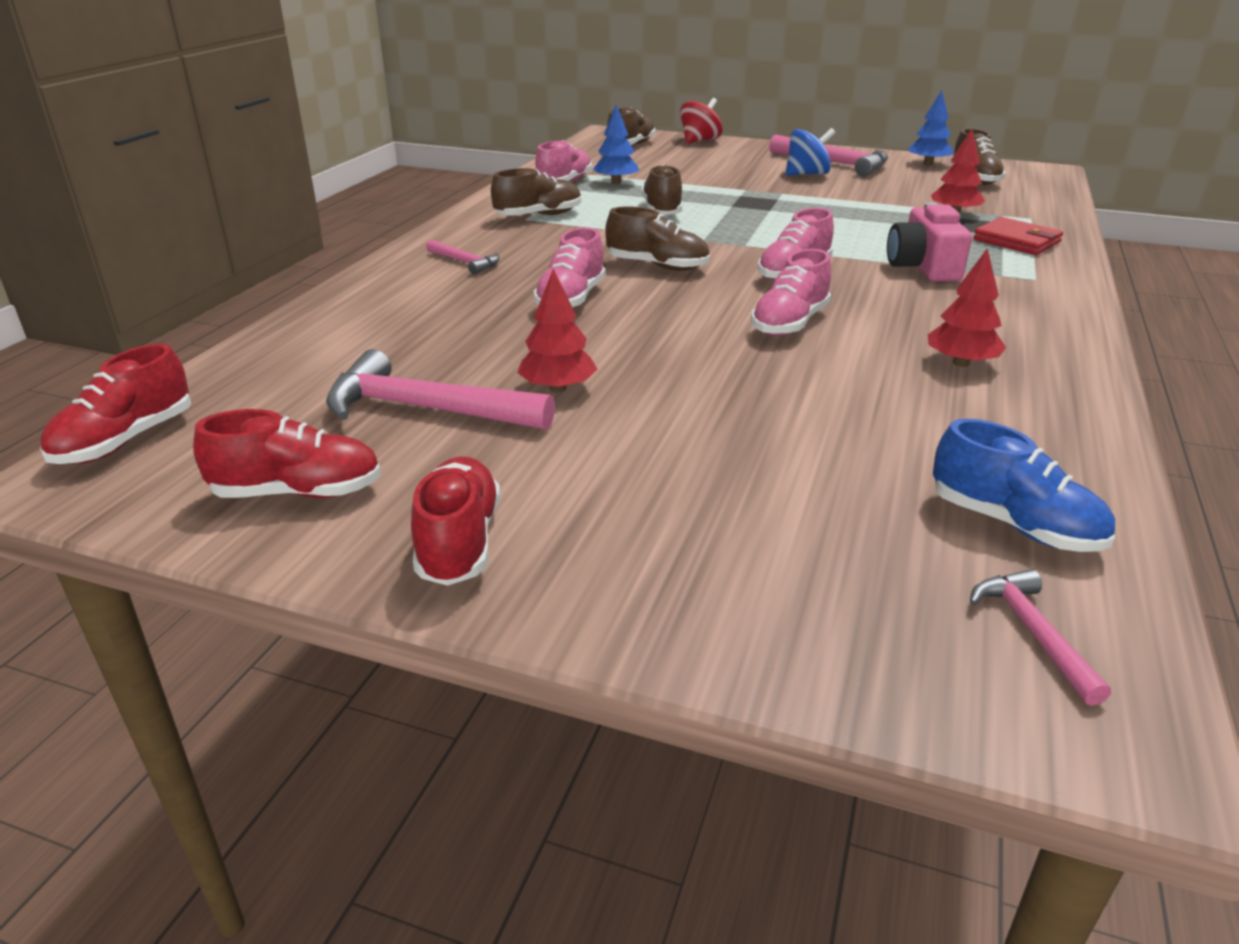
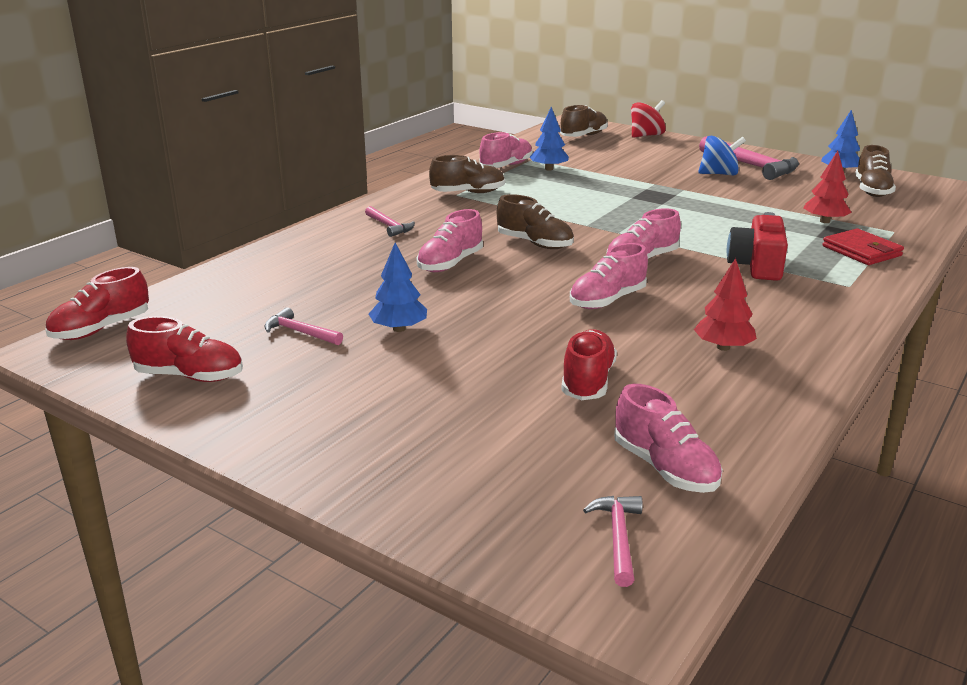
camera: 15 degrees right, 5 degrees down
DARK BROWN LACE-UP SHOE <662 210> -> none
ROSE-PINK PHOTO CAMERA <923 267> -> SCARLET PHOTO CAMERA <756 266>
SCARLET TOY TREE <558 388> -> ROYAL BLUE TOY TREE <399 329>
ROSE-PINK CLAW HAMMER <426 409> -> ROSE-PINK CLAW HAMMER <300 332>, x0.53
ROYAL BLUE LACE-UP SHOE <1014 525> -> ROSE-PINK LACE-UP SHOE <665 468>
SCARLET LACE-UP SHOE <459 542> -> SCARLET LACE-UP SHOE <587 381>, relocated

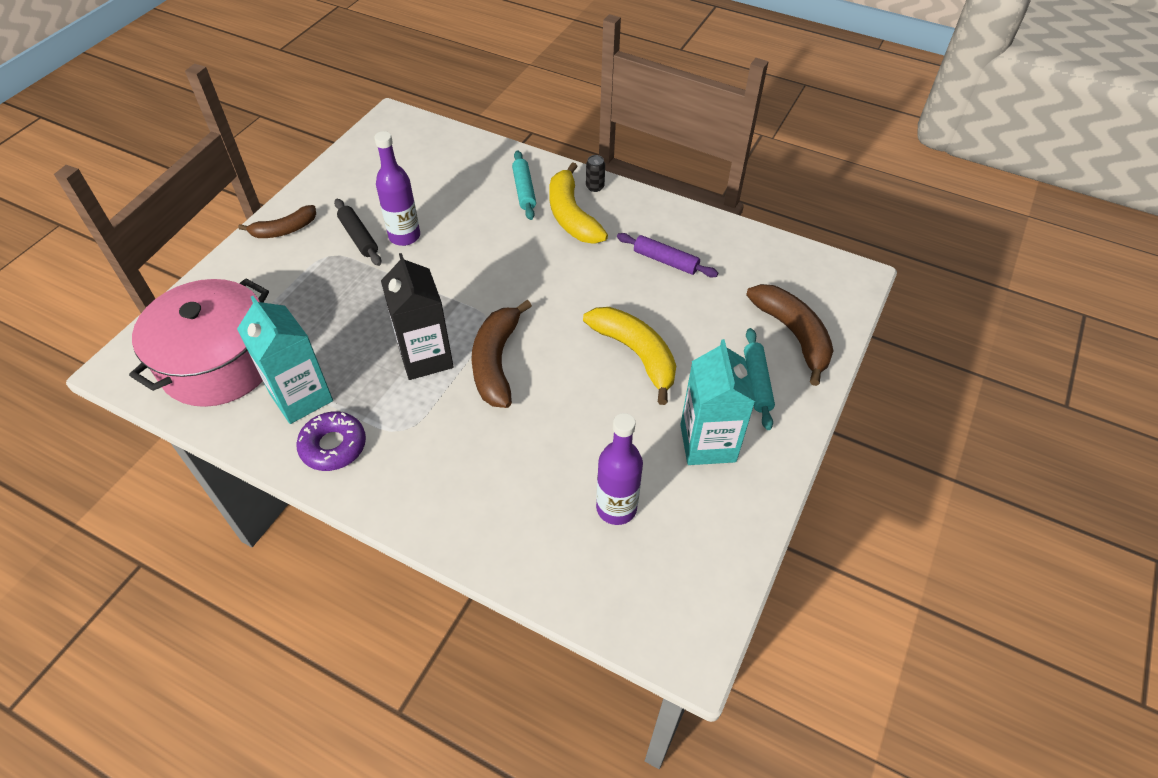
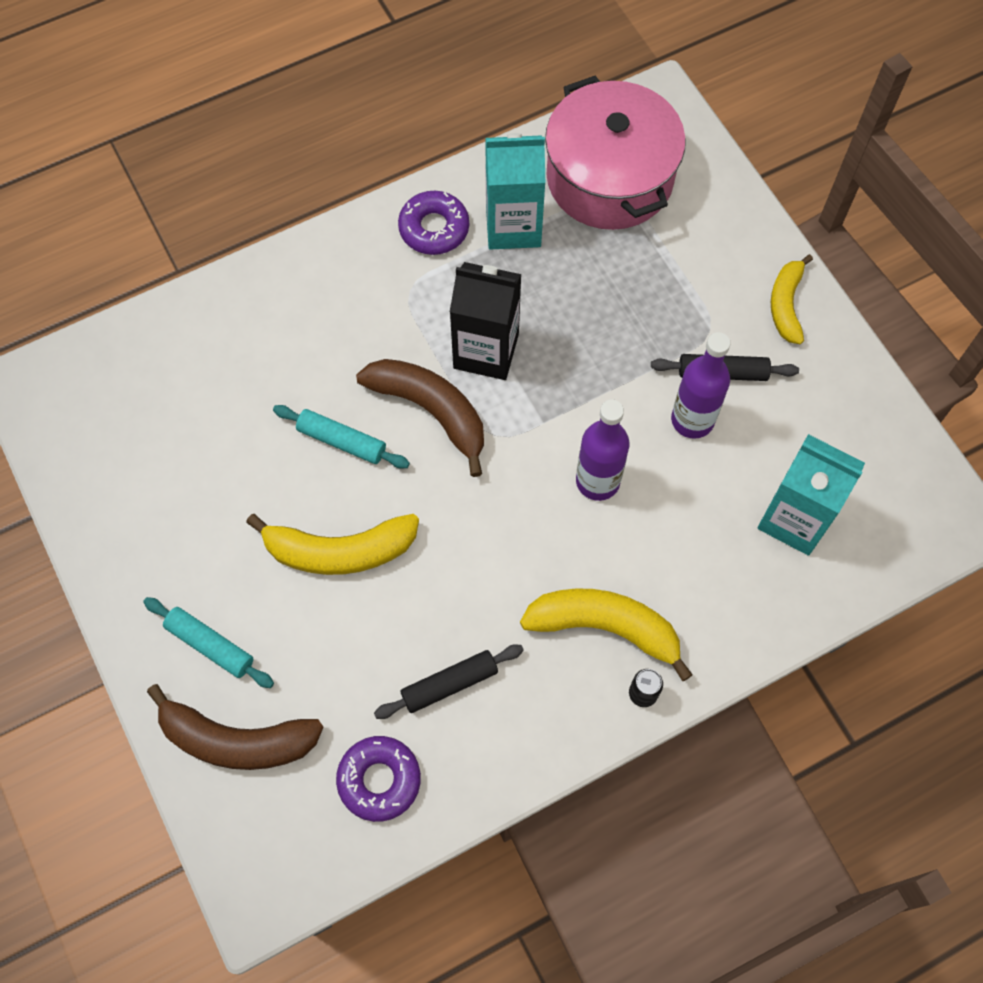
camera: 125 degrees right, 15 degrees up
TURQUOISE PASTRY ROLLER <524 190> -> TURQUOISE PASTRY ROLLER <342 441>, relocated
DARK BROWN TOY BANANA <284 230> -> YELLOW TOY BANANA <786 304>
ROYAL PURPLE PASTRY ROLLER <665 261> -> EBONY PASTRY ROLLER <449 684>
TURQUOISE CARTON <707 443> -> TURQUOISE CARTON <795 519>, relocated
ROYAL PURPLE BOTTLE <616 508> -> ROYAL PURPLE BOTTLE <597 481>, relocated
none -> ROYAL PURPLE DONUT <379 780>

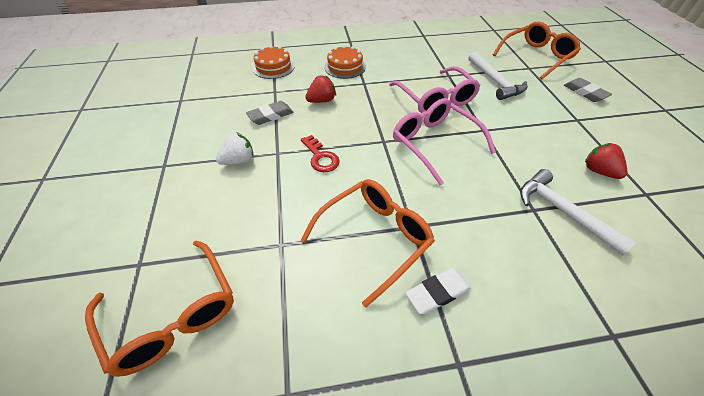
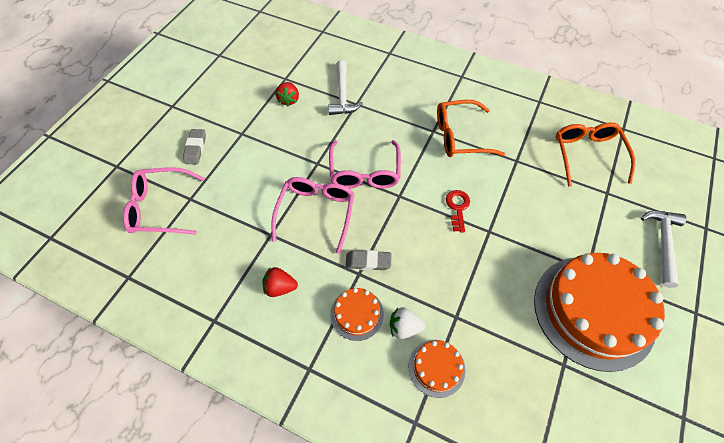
camera: 145 degrees left, 10 degrees up
ORANGE SPECTACLES <536 56> -> ROSE-PINK SPECTACLES <160 207>
WHITE CLAW HAMMER <495 81> -> WHITE CLAW HAMMER <663 244>, relocated
SCARLET BERRY <322 100> -> SCARLET BERRY <280 287>, relocated
GREY PENCIL ERASER <270 116> -> GREY PENCIL ERASER <368 262>, relocated
WHITE BERRY <238 160> -> WHITE BERRY <404 327>, relocated
WHITE PENCIL ERASER <438 293> -> none
none -> ORANGE GATEAU <593 311>

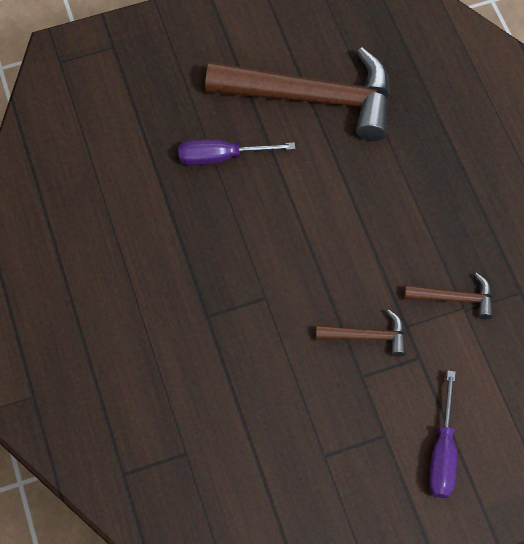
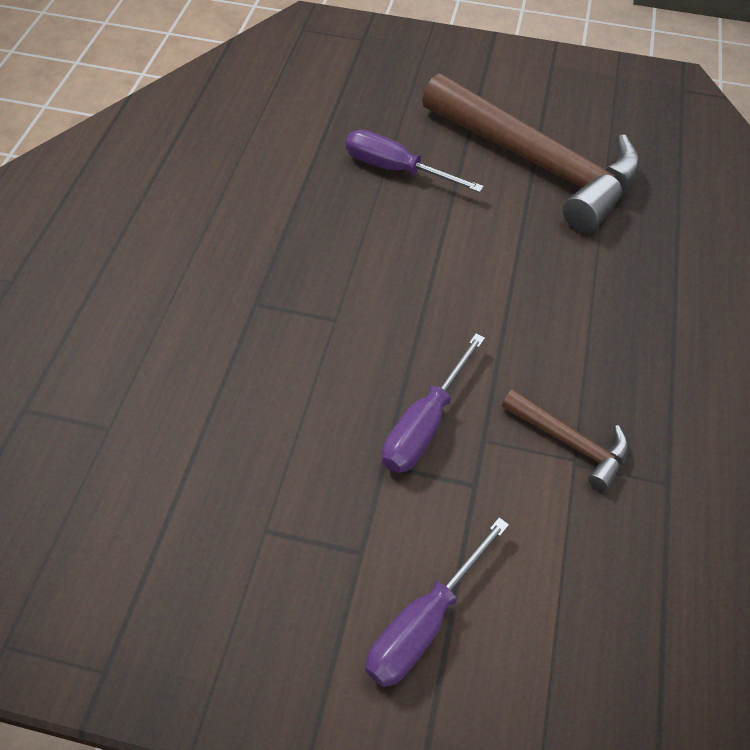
camera: 30 degrees right, 10 degrees down
DARK BROWN CLAW HAMMER <367 336> -> ROYAL PURPLE FLAT SCREWDRIVER <424 424>

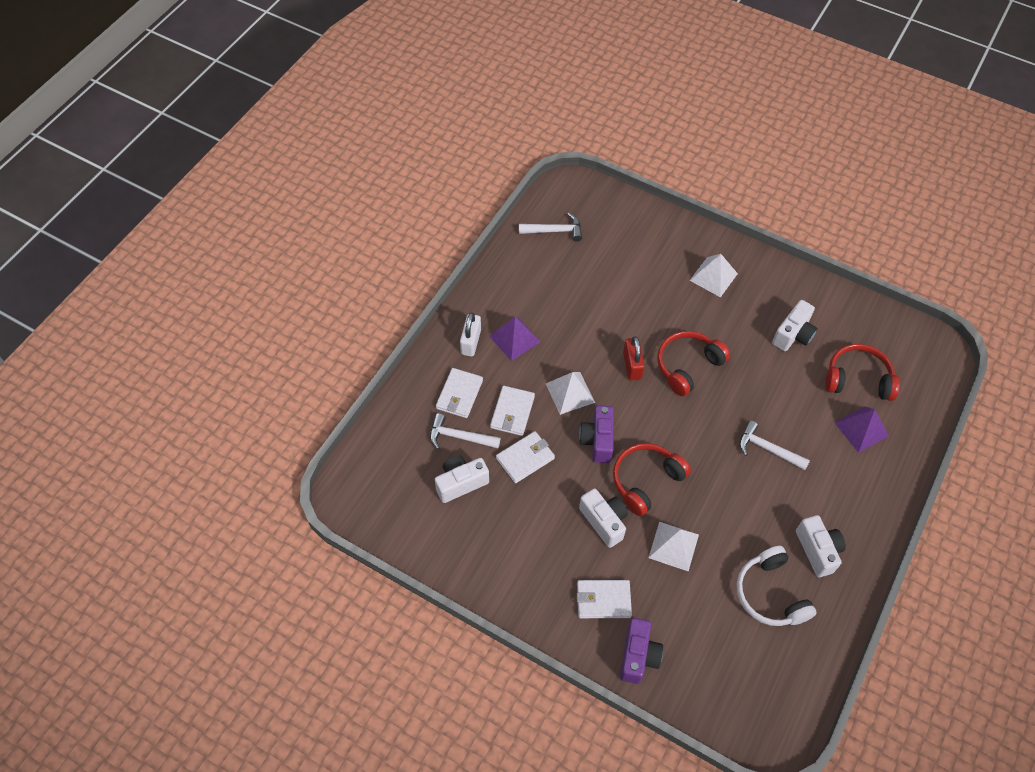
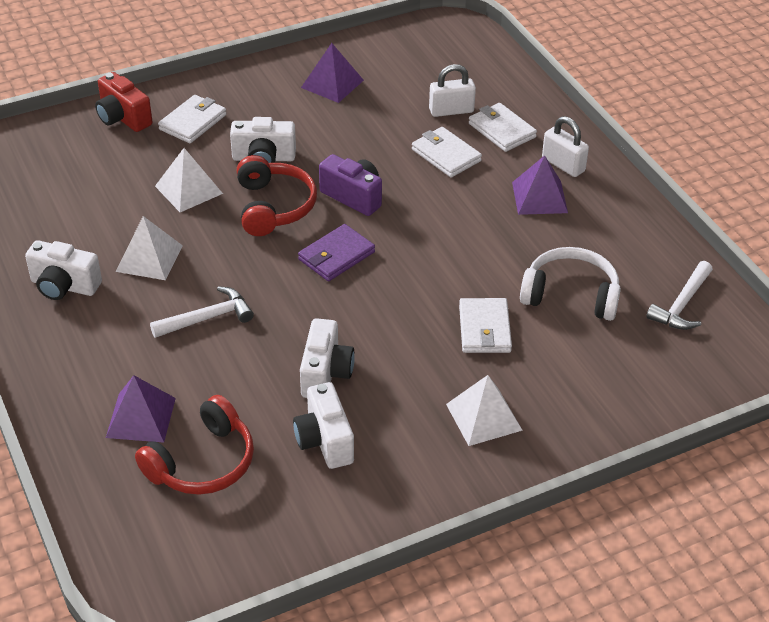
camera: 125 degrees right, 15 degrees down
SCARLET OVER-EAR HEADPHONES <687 366> -> none
SCARLET LOCK <632 366> -> none
WHITE PYRAMID SHAPE <570 393> -> WHITE PYRAMID SHAPE <149 258>, relocated
WHITE CLAW HAMMER <459 437> -> WHITE LOCK <451 111>
WHITE WALLET <525 458> -> WHITE WALLET <484 329>, relocated
WHITE PHOTO CAMERA <461 483> -> WHITE PHOTO CAMERA <325 373>, relocated
WHITE OVER-EAR HEADPHONES <770 594> -> WHITE OVER-EAR HEADPHONES <570 295>, relocated
ROYAL PURPLE PHOTO CAMERA <638 656> -> SCARLET PHOTO CAMERA <123 118>
none -> ROYAL PURPLE PYRAMID SHAPE <332 84>
none -> ROYAL PURPLE WALLET <336 256>

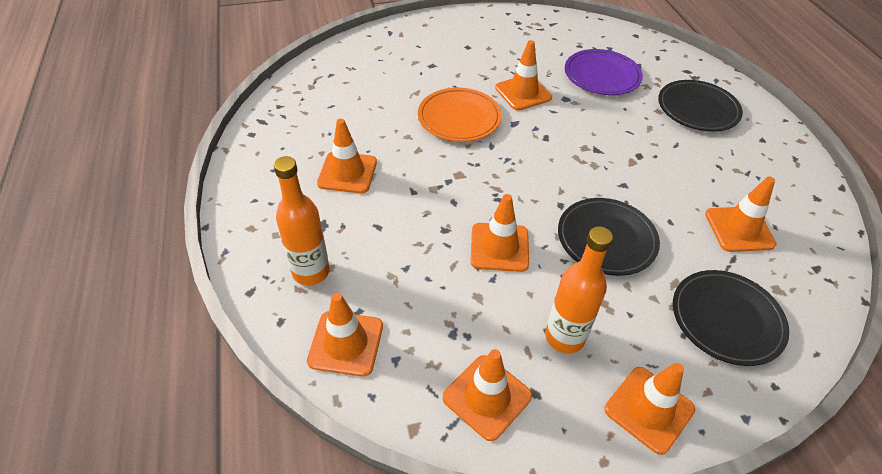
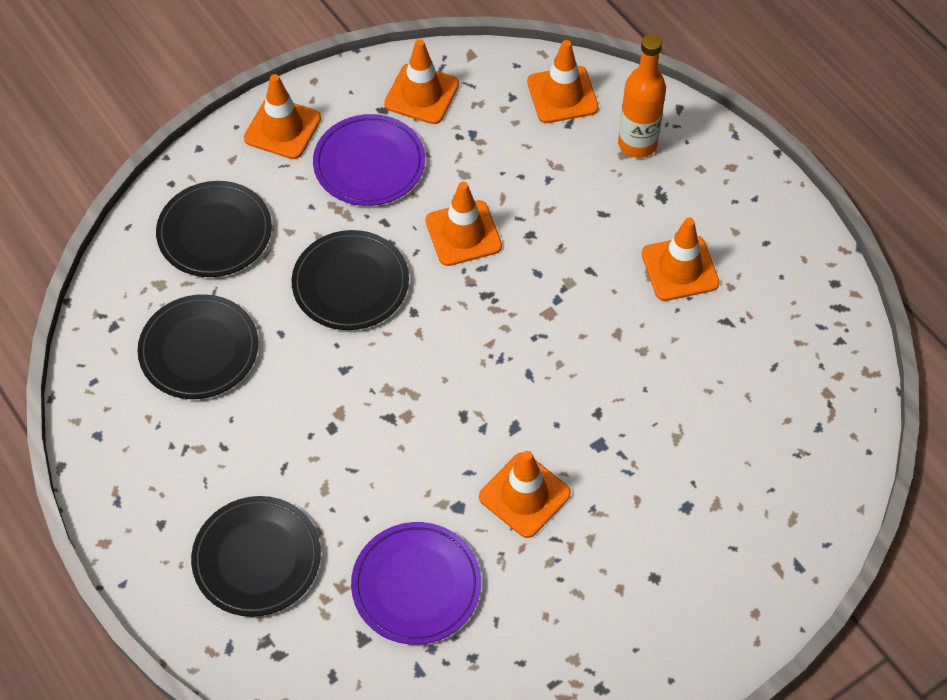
camera: 160 degrees right, 10 degrees up
ORANGE PLATE <459 118> -> none
ORANGE SAFETY CONE <739 229> -> EBONY PLATE <199 350>
ORANGE BOTTLE <564 337> -> ROYAL PURPLE PLATE <369 164>

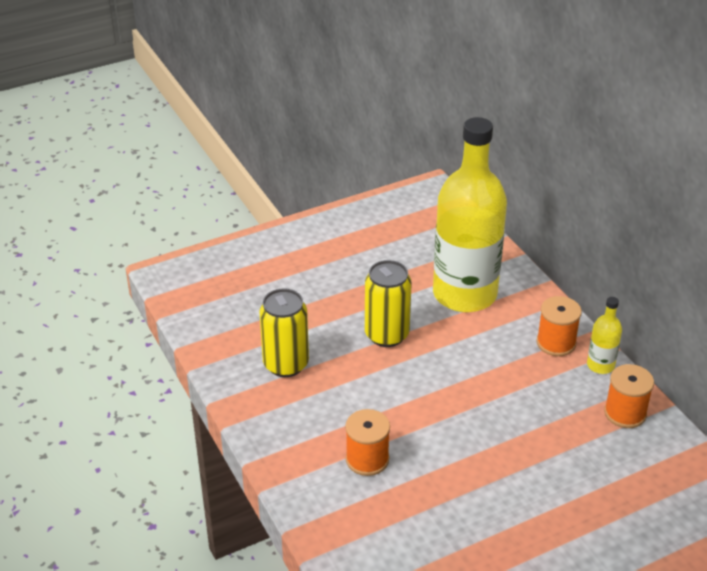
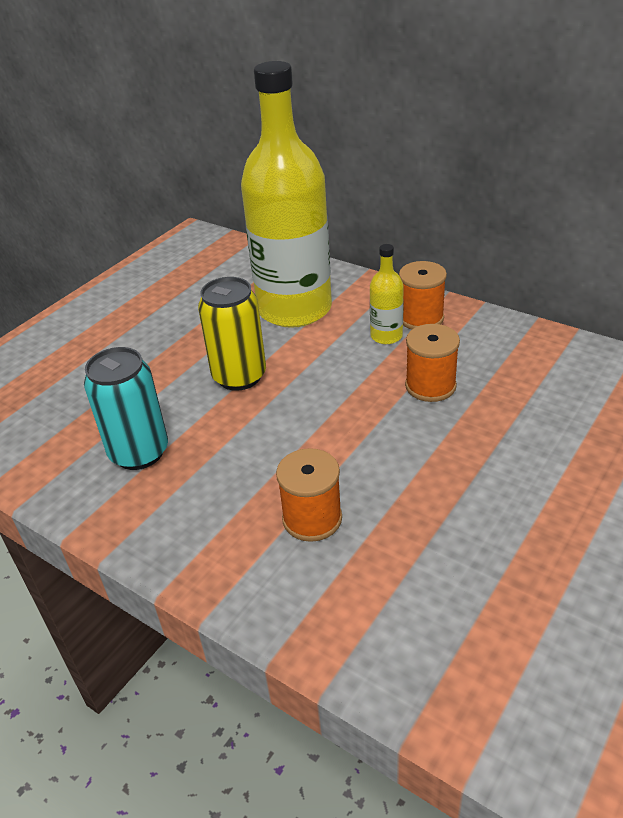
camera: 25 degrees left, 0 degrees up
YELLOW TIN <286 364> -> TURQUOISE TIN <139 452>
YELLOW BOTTLE <600 365> -> YELLOW BOTTLE <386 336>, relocated
ORANGE REEL OF THREAD <625 413> -> ORANGE REEL OF THREAD <430 386>, relocated

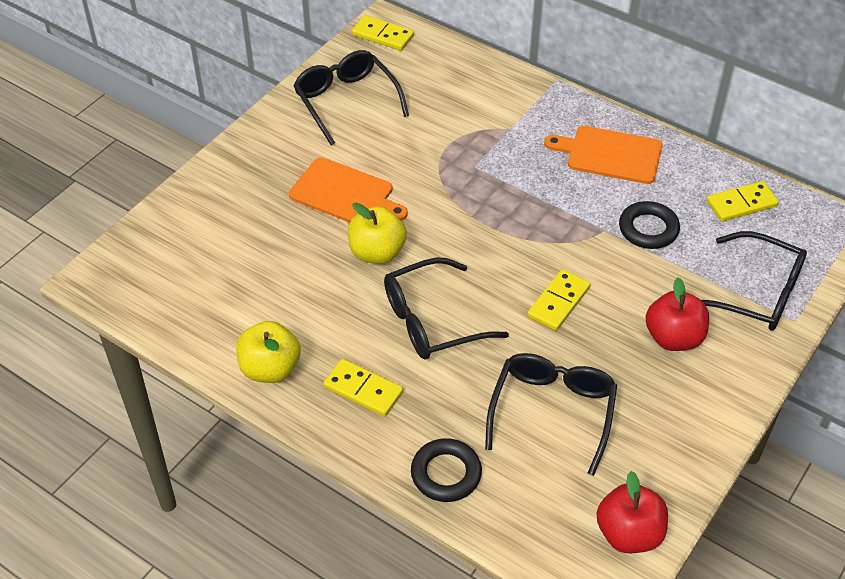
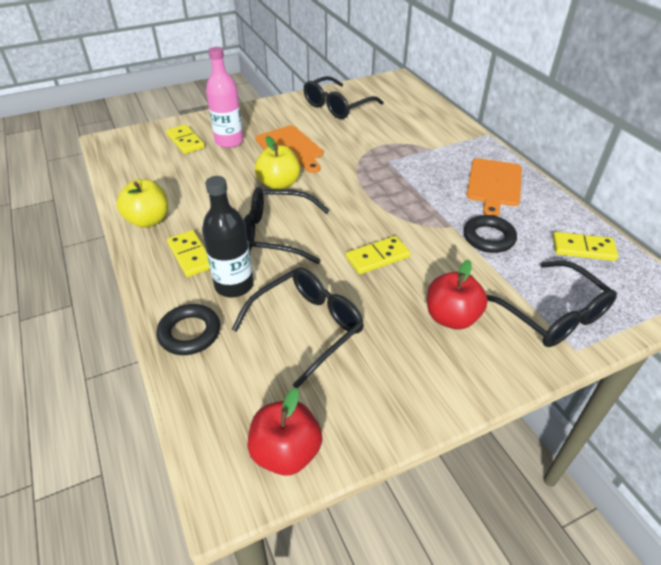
camera: 30 degrees right, 5 degrees down
YELLOW DOMINO PIECE <383 35> -> YELLOW DOMINO PIECE <185 141>, relocated
EBONY SPECTACLES <346 101> -> EBONY SPECTACLES <337 106>, 135 degrees counterclockwise
ORANGE CUTTING BOARD <610 154> -> ORANGE CUTTING BOARD <494 184>, 120 degrees counterclockwise
none -> ROSE-PINK BOTTLE <229 141>
none -> EBONY BOTTLE <234 285>

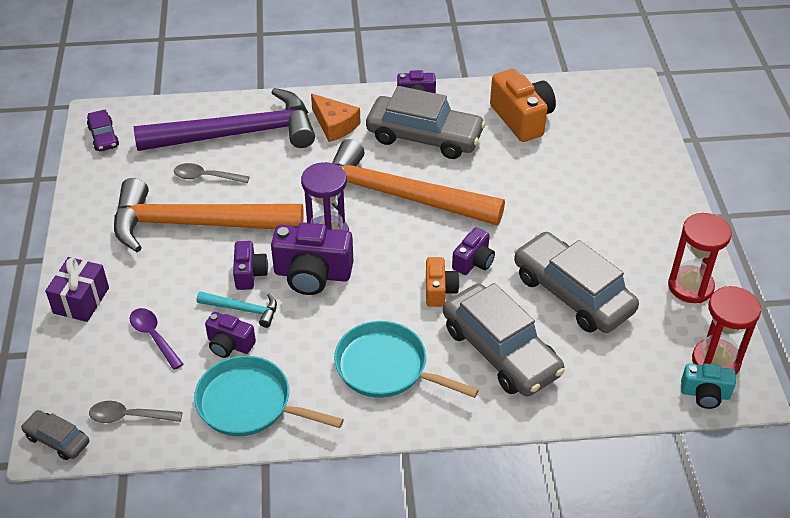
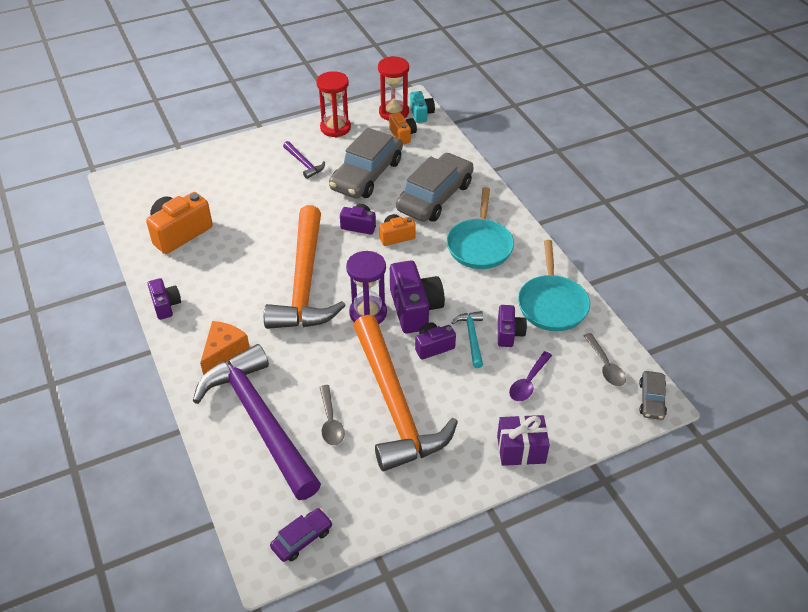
camera: 110 degrees left, 0 degrees up
GREY AUTOMOBILE <424 137> -> none
none -> ORANGE PHOTO CAMERA <402 135>
none -> ROYAL PURPLE CLAW HAMMER <304 163>

